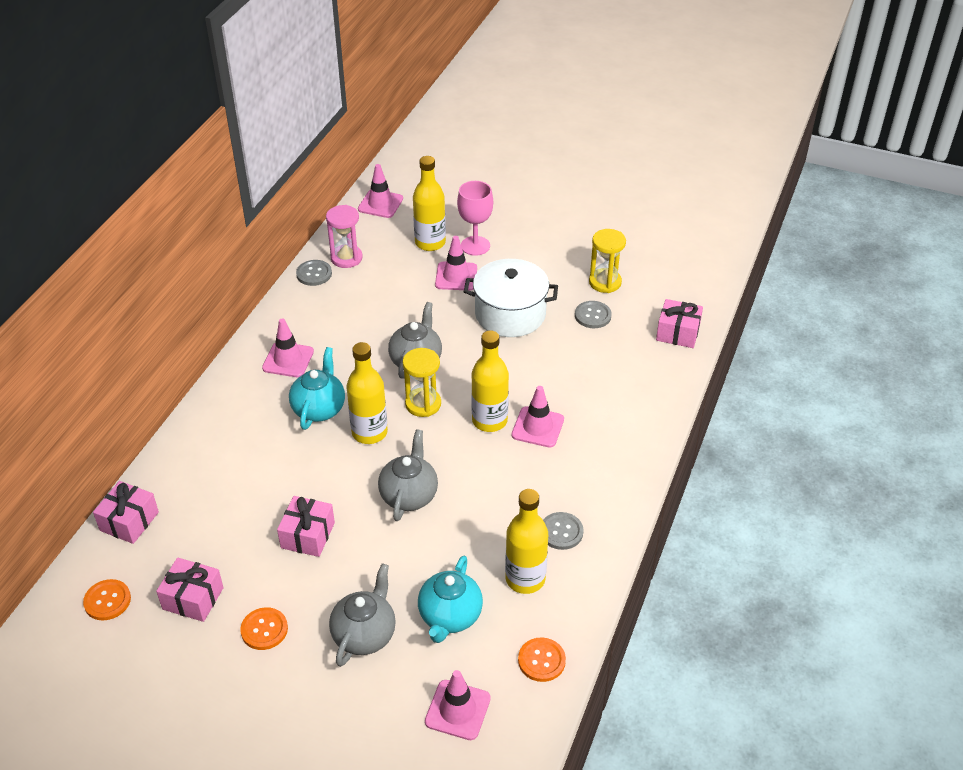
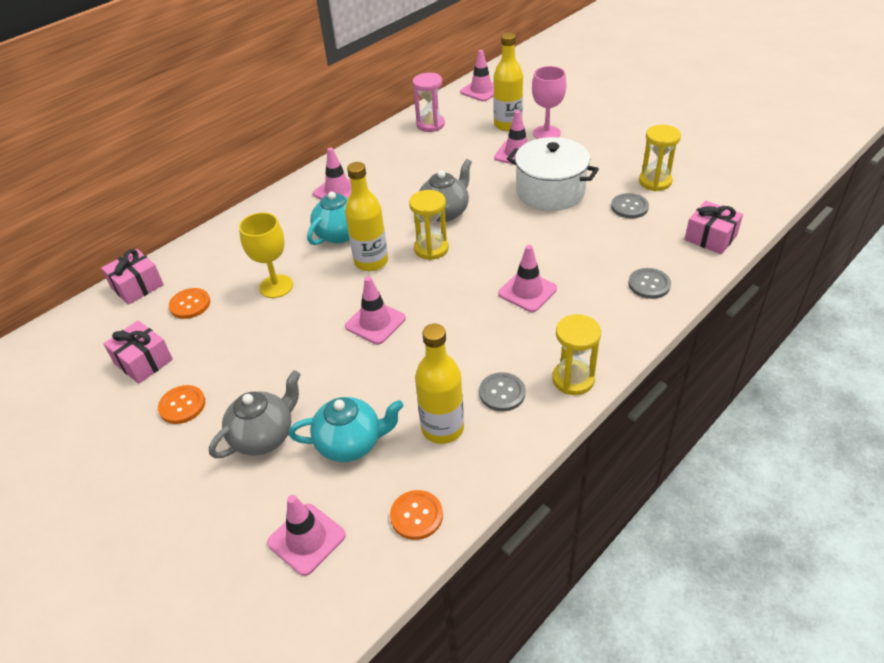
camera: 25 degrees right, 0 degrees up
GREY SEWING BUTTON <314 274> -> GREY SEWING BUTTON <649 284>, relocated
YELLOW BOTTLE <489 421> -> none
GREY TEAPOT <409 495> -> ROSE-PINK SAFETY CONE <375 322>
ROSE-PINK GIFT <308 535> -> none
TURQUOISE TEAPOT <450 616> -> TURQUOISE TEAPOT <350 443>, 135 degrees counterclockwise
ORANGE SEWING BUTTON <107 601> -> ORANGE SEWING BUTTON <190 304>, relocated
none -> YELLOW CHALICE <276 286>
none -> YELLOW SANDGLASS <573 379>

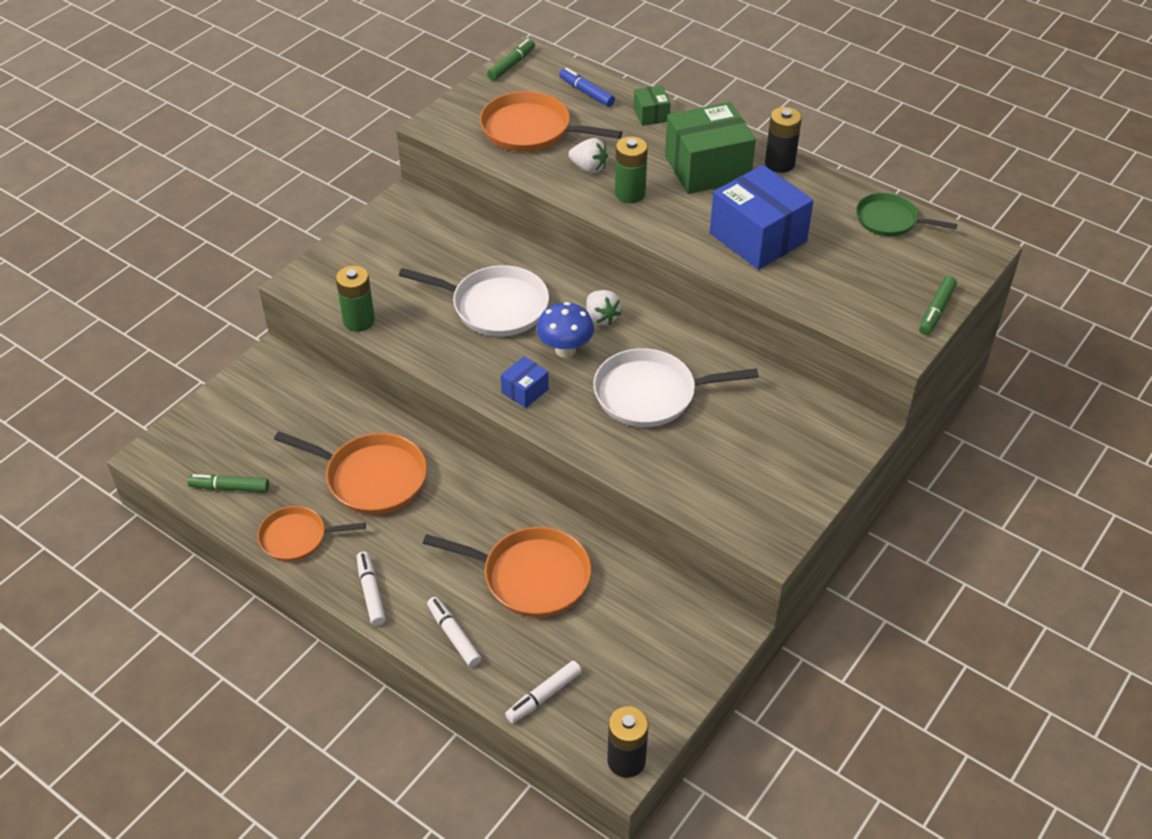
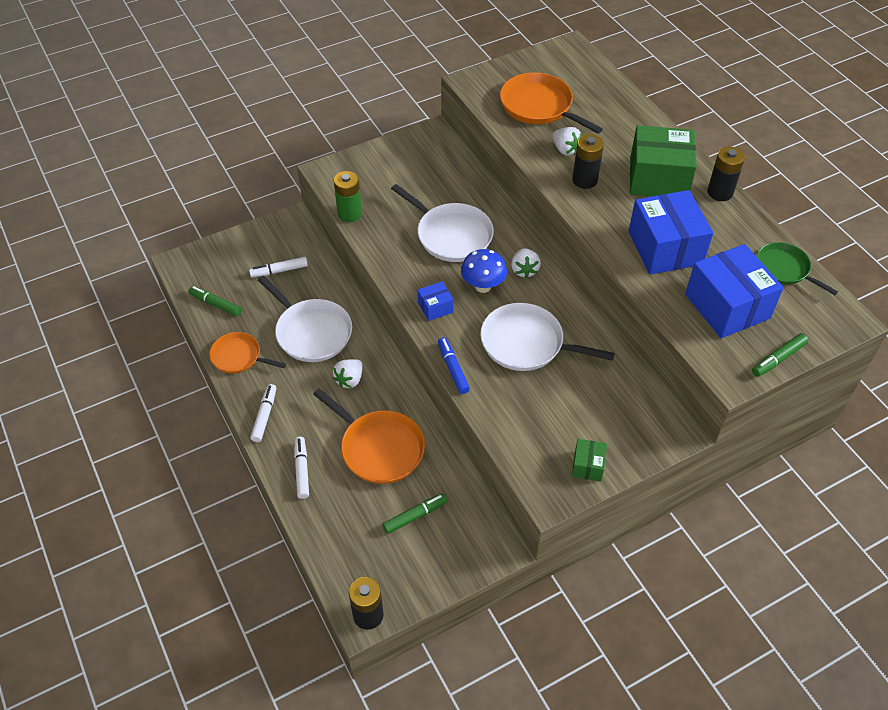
camera: 25 degrees right, 5 degrees up
GREEN FELT PEN <511 65> -> GREEN FELT PEN <414 516>, relocated
ROYAL BLUE FELT PEN <587 93> -> ROYAL BLUE FELT PEN <453 369>, relocated
GREEN PACKAGE <651 115> -> GREEN PACKAGE <587 466>, relocated
GREEN AA BATTERY <630 194> -> EBONY AA BATTERY <584 180>
ORANGE SKILLET <371 478> -> WHITE SKILLET <311 332>
WHITE FELT PEN <544 696> -> WHITE FELT PEN <279 271>, relocated
none -> ROYAL BLUE PACKAGE <727 306>
none -> WHITE BERRY <350 380>

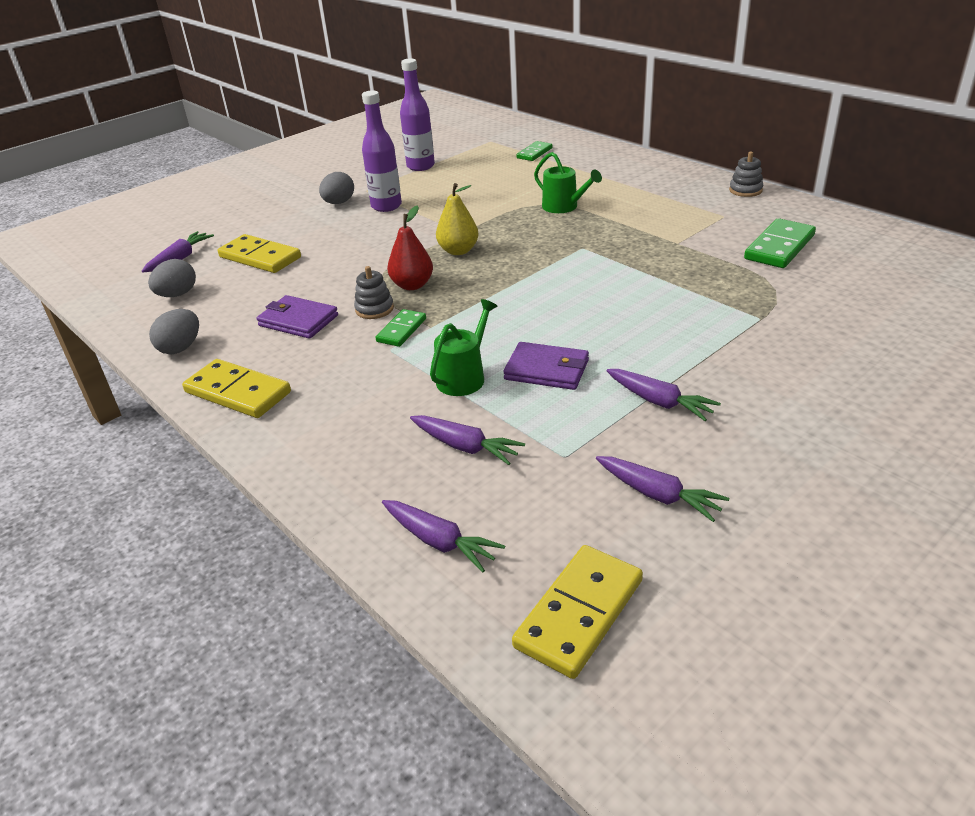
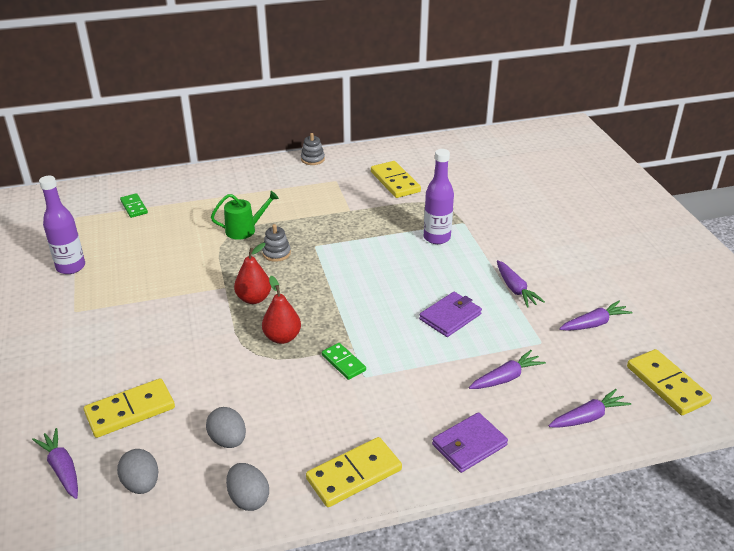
camera: 65 degrees left, 0 degrees up
ROYAL PURPLE BOTTLE <386 206> -> ROYAL PURPLE BOTTLE <437 238>, relocated
GREY EGG <339 203> -> GREY EGG <228 440>, relocated
YELLOW PEAR FRUIT <458 251> -> SCARLET PEAR FRUIT <254 298>
GREEN DOMINO PIECE <779 247> -> YELLOW DOMINO PIECE <395 182>
GREY RING STACKER <374 309> -> GREY RING STACKER <276 253>, relocated
ROYAL PURPLE WALLET <298 320> -> ROYAL PURPLE WALLET <469 445>, relocated
GREEN SPRINKLING CAN <464 377> -> none
ROYAL PURPLE CARROT <660 402> -> ROYAL PURPLE CARROT <515 289>, 90 degrees clockwise

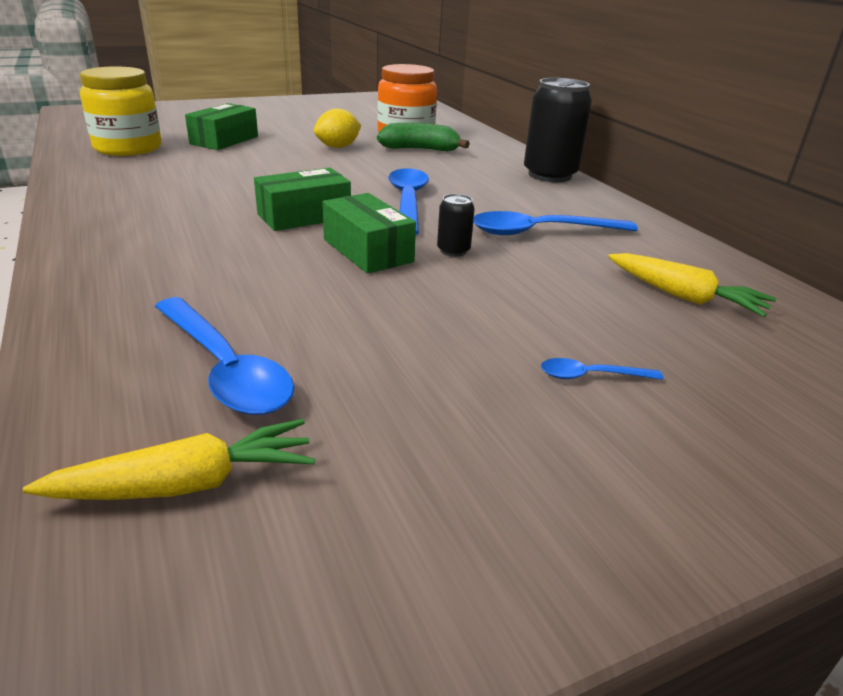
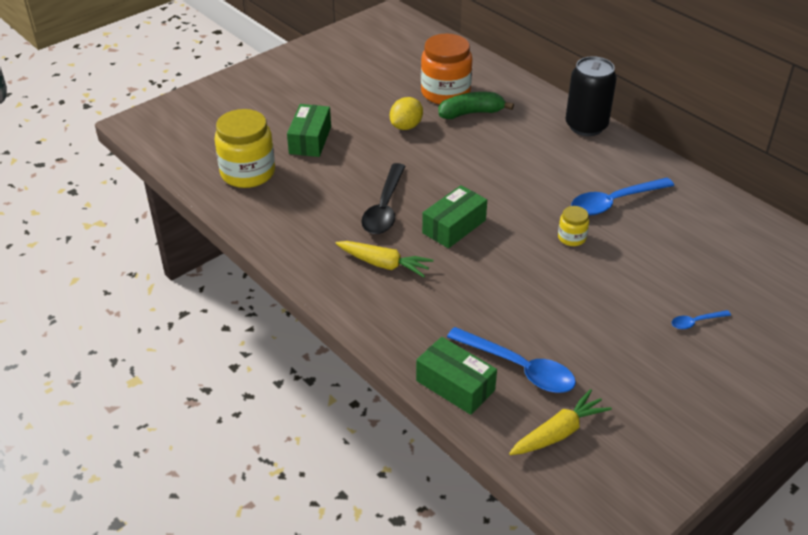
camera: 15 degrees left, 10 degrees up
ROYAL BLUE TABLESPOON <408 201> -> none
GREEN PACKAGE <367 251> -> GREEN PACKAGE <455 385>, relocated
EBONY TIN <453 251> -> YELLOW PRESERVE JAR <571 238>
YELLOW CARROT <684 297> -> YELLOW CARROT <384 264>, relocated
none -> EBONY TABLESPOON <384 208>

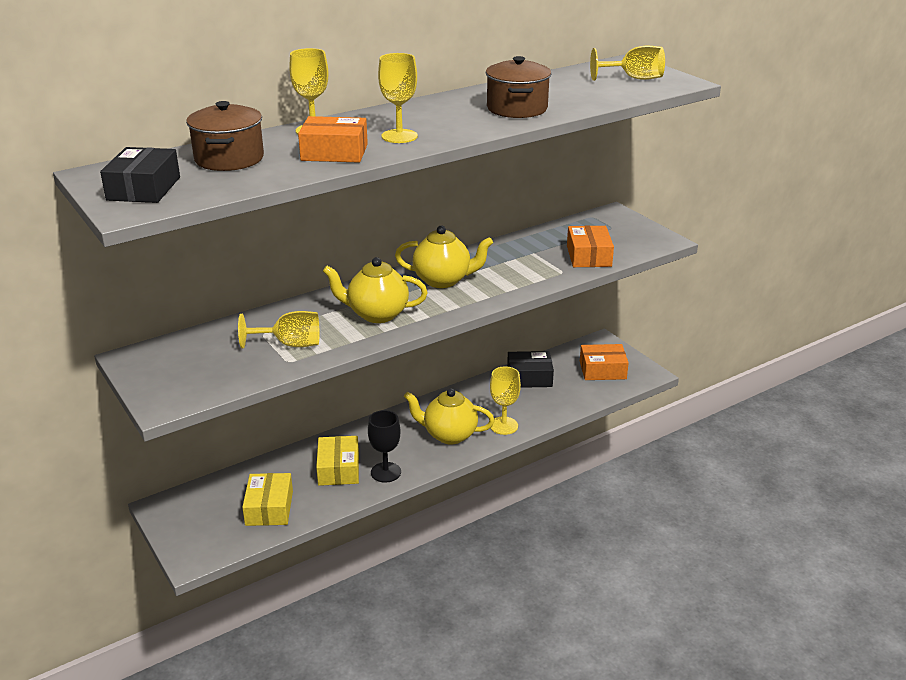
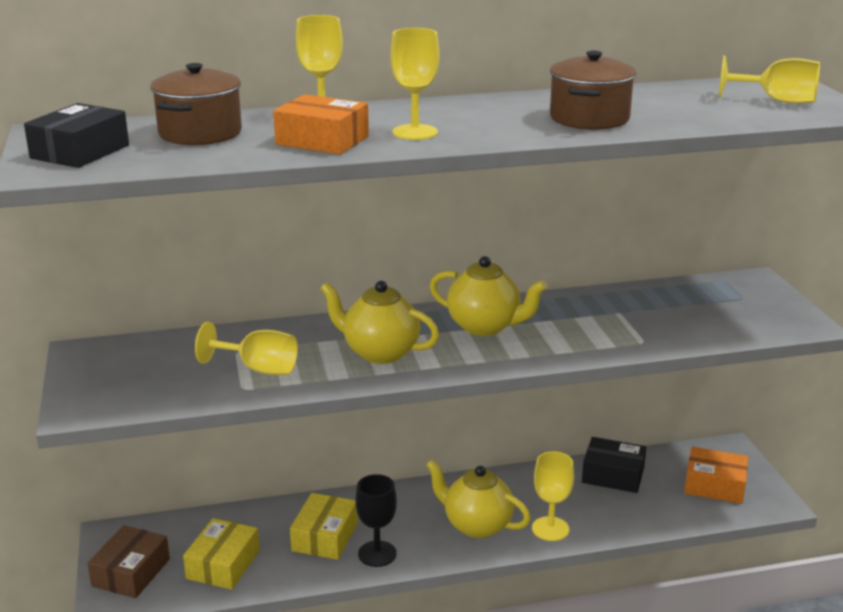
camera: 20 degrees right, 5 degrees down
ORANGE PACKAGE <588 256> -> none
none -> DARK BROWN PACKAGE <131 572>

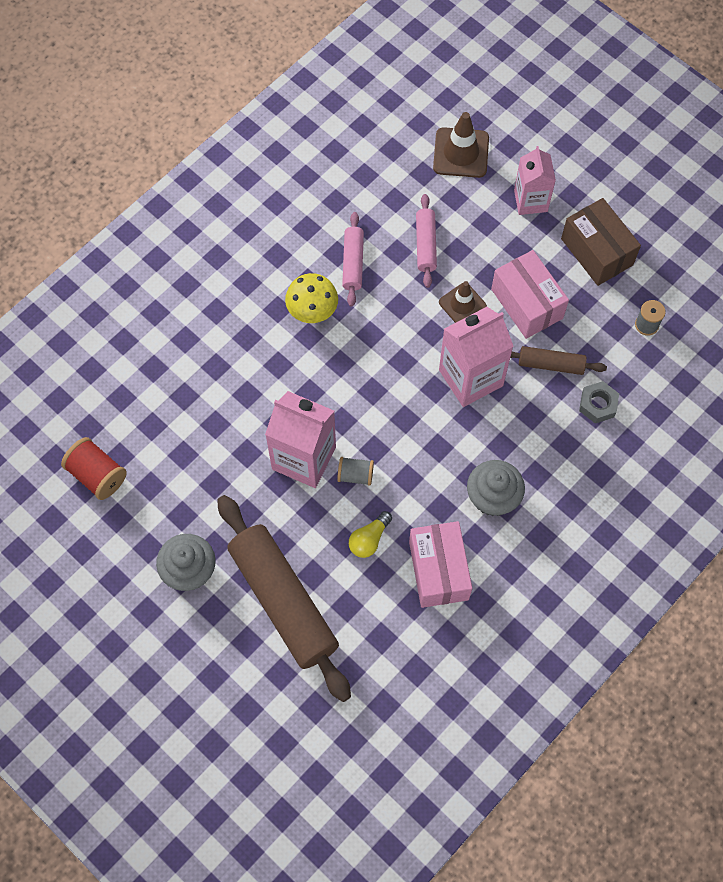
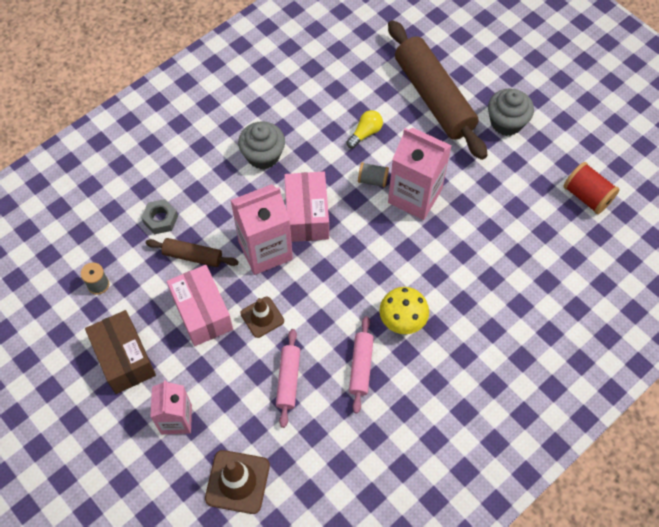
camera: 175 degrees left, 5 degrees down
ROSE-PINK PACKAGE <438 570> -> ROSE-PINK PACKAGE <307 215>, relocated

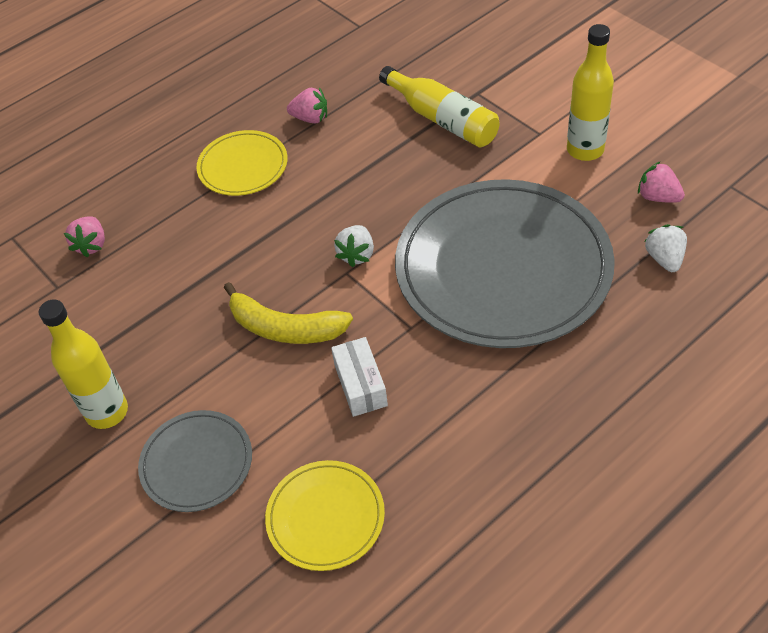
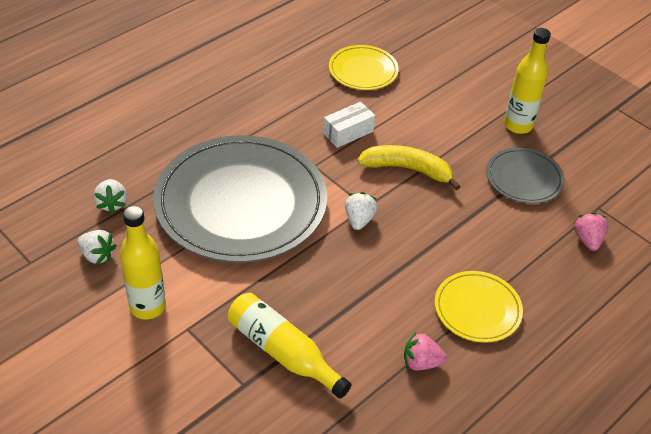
camera: 170 degrees right, 5 degrees down
ROSE-PINK BERRY <658 197> -> WHITE BERRY <97 255>
WHITE PACKAGE <360 385> -> WHITE PACKAGE <348 132>, 75 degrees clockwise
GREY PLATE <197 463> -> GREY PLATE <524 178>, relocated

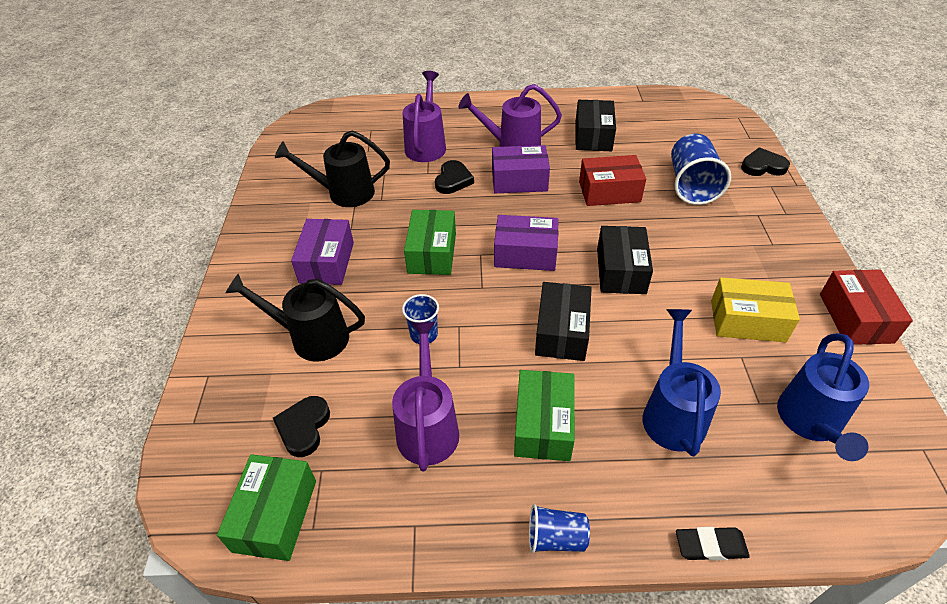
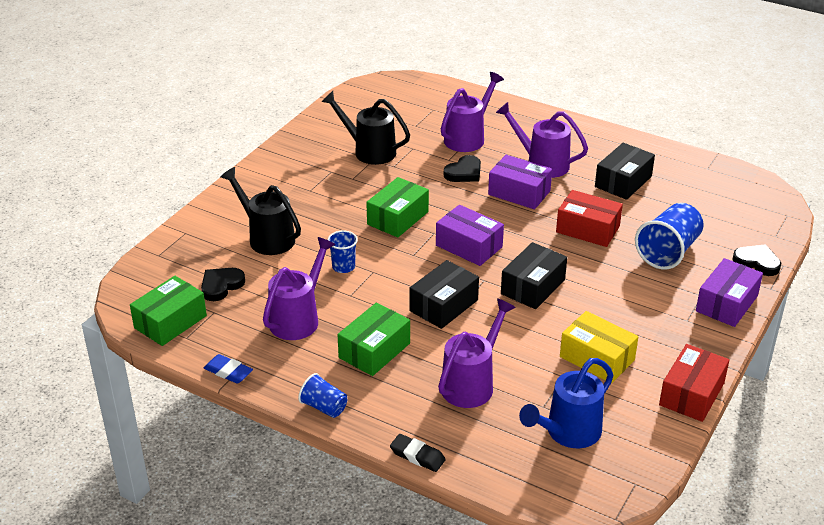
camera: 30 degrees right, 10 degrees down
ROYAL PURPLE PACKAGE <327 262> -> ROYAL PURPLE PACKAGE <726 303>, relocated
ROYAL BLUE SPRINKLING CAN <672 412> -> ROYAL PURPLE SPRINKLING CAN <472 383>
none -> ROYAL BLUE PENCIL ERASER <228 372>

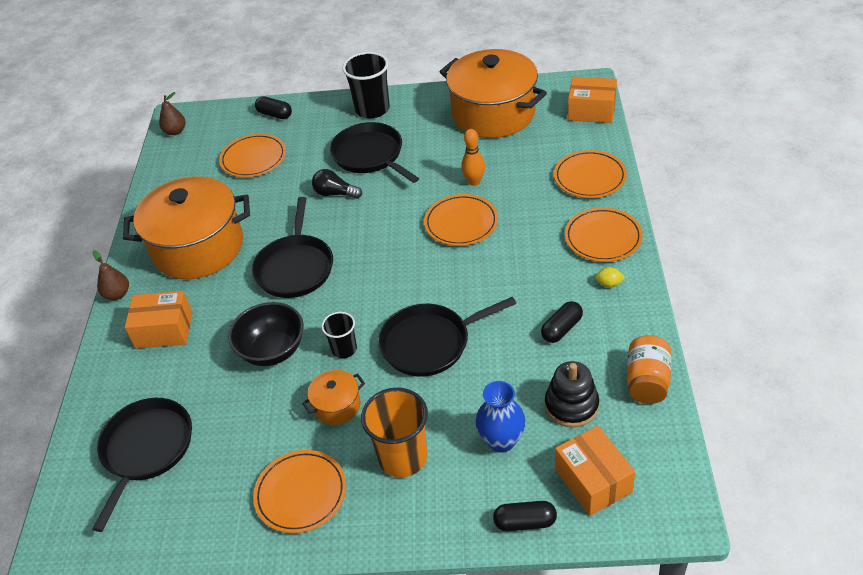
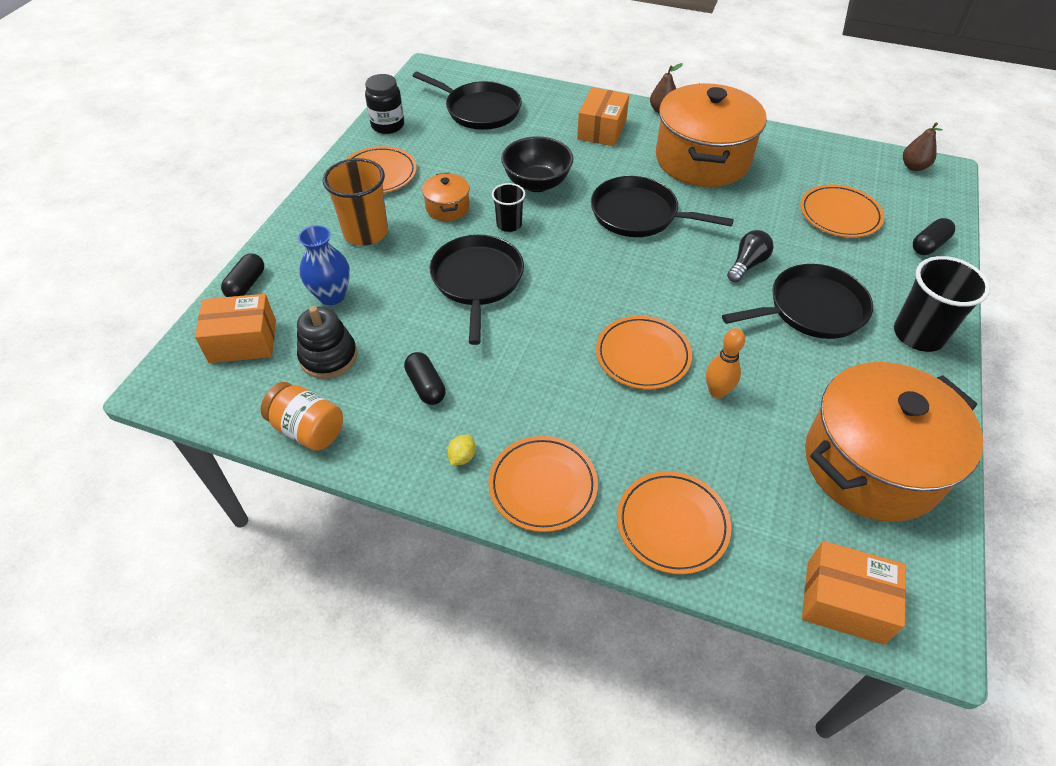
camera: 105 degrees right, 5 degrees up
ORANGE PACKAGE <591 111> -> ORANGE PACKAGE <844 602>, 75 degrees clockwise
none -> EBONY PRESERVE JAR <388 125>

